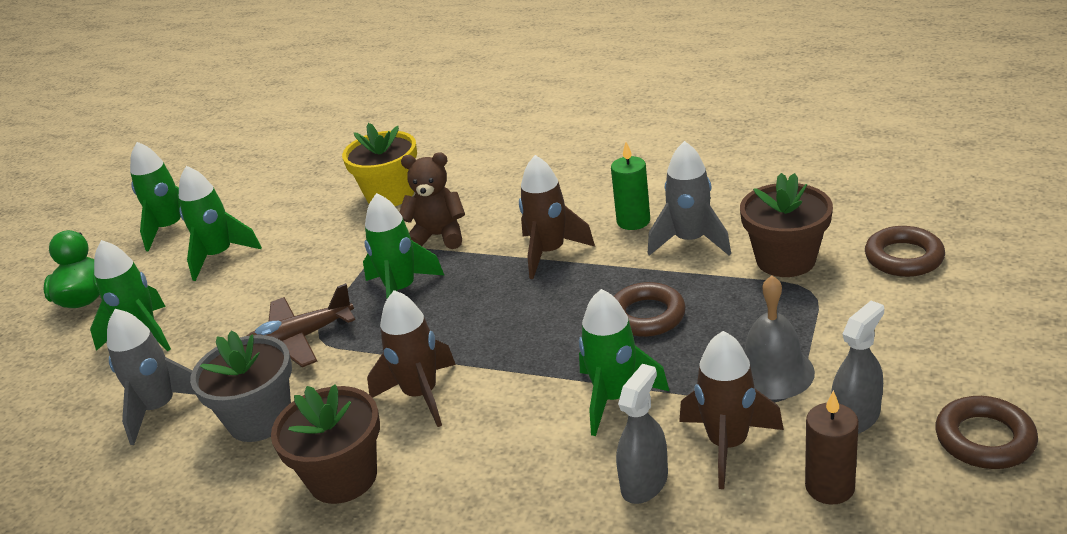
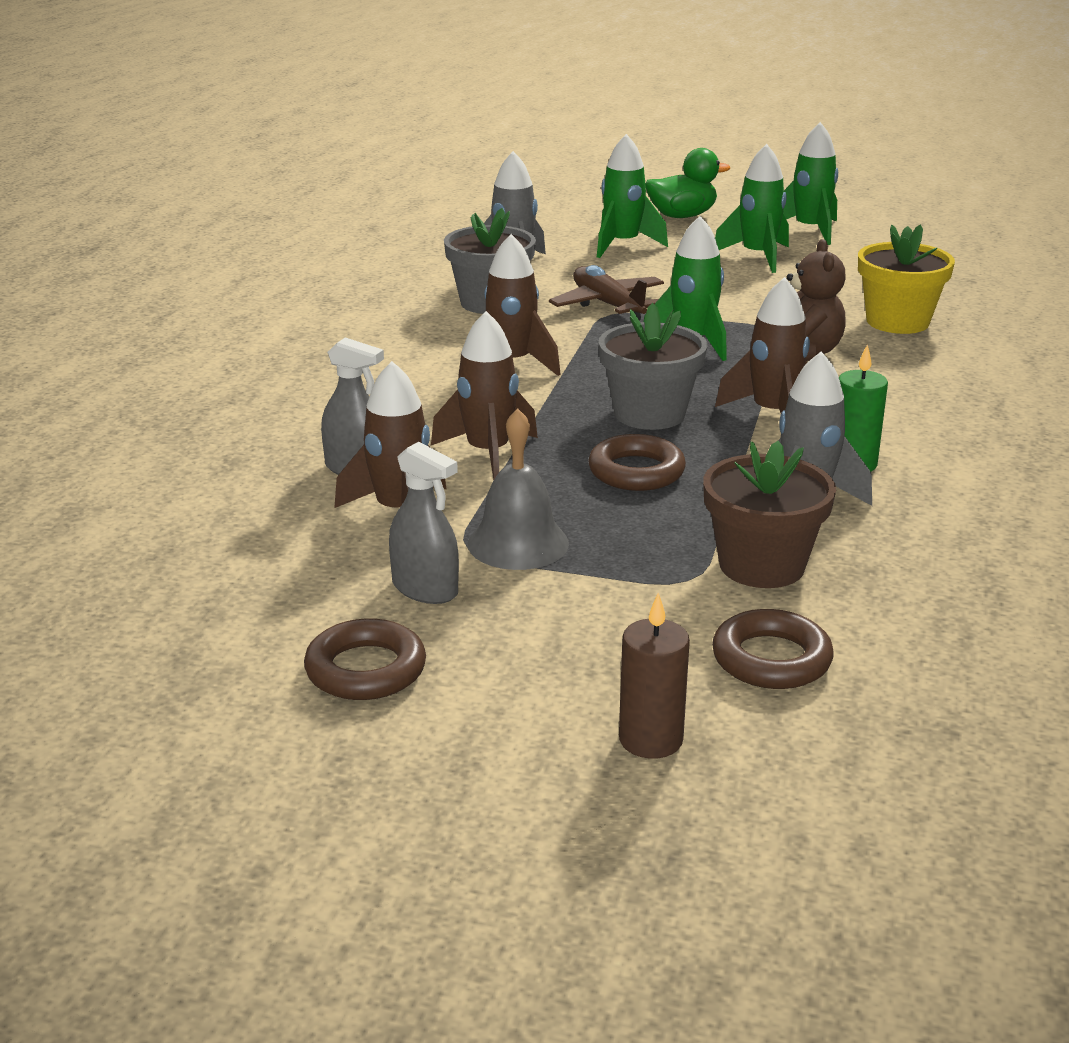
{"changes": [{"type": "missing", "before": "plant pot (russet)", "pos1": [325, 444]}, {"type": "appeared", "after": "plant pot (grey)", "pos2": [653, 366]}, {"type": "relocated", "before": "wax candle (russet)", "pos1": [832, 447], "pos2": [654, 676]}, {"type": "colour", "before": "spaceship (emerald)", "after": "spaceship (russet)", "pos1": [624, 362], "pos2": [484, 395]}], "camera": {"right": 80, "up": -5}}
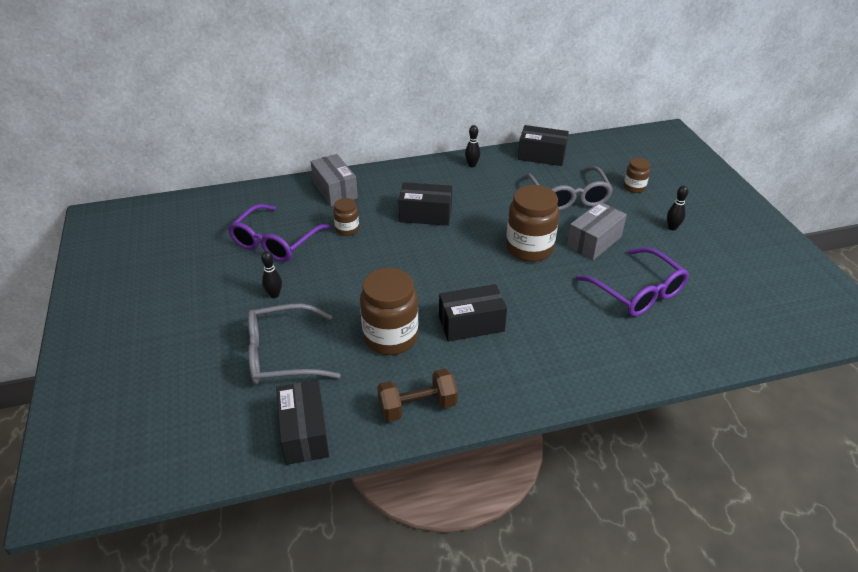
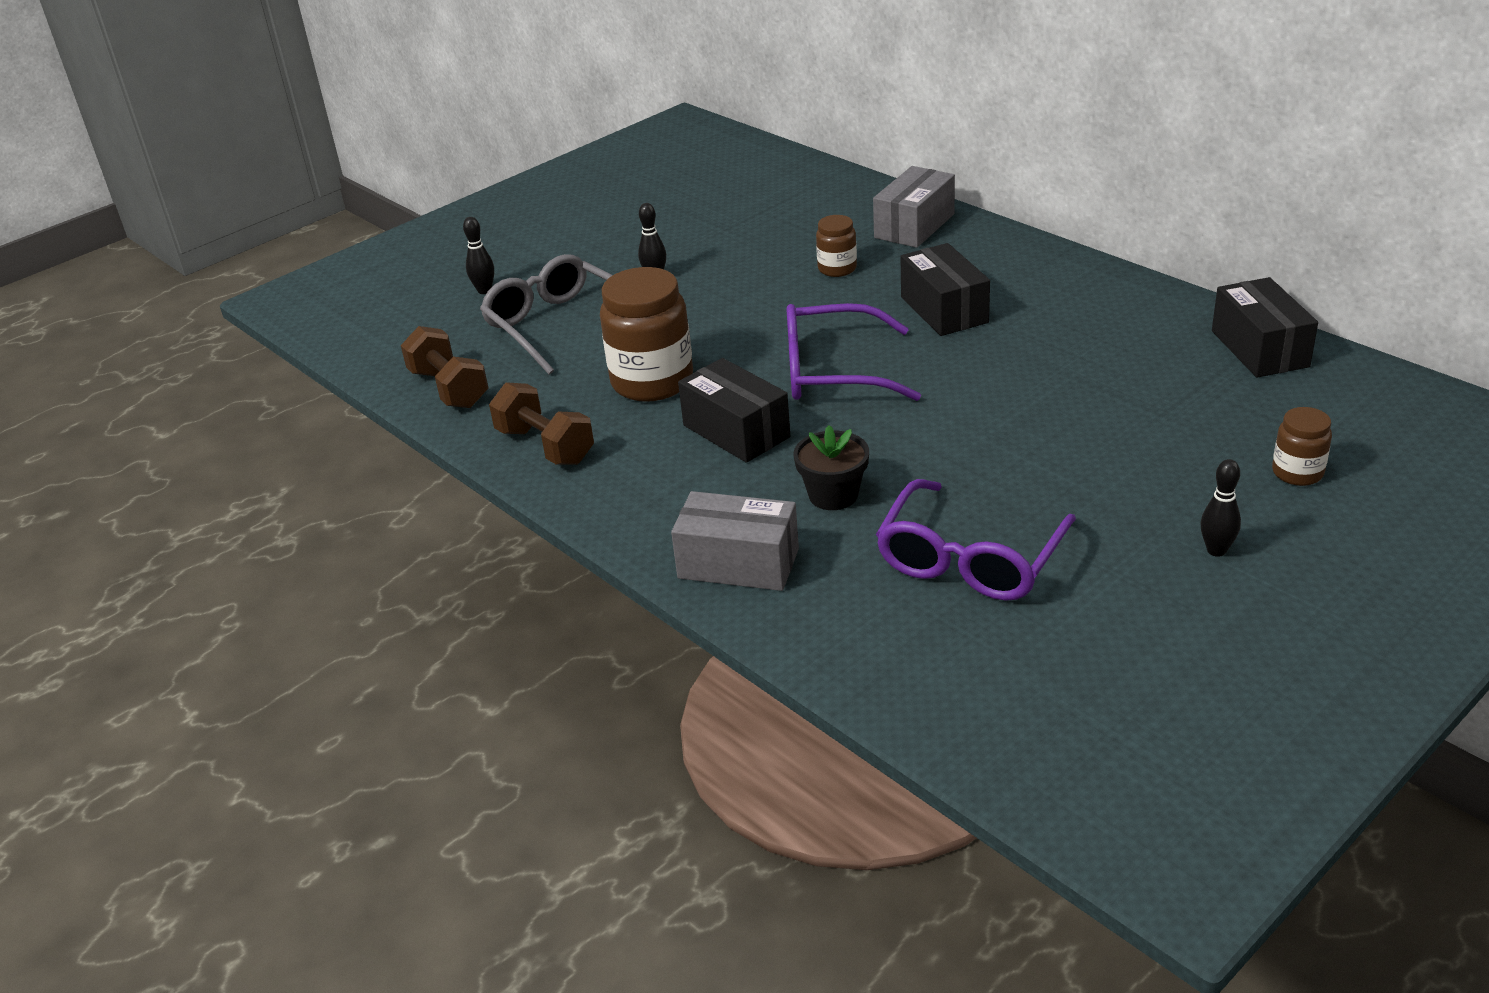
{"changes": [{"type": "missing", "before": "jar (russet)", "pos1": [532, 223]}, {"type": "missing", "before": "glasses (grey)", "pos1": [569, 188]}, {"type": "appeared", "after": "plant pot (jet-black)", "pos2": [831, 467]}, {"type": "relocated", "before": "glasses (royal purple)", "pos1": [279, 233], "pos2": [853, 352]}, {"type": "relocated", "before": "bowling pin (jet-black)", "pos1": [472, 146], "pos2": [478, 255]}, {"type": "relocated", "before": "box (grey)", "pos1": [597, 231], "pos2": [735, 541]}, {"type": "exchanged", "before": "box (jet-black)", "after": "hand weight (russet)", "pos1": [302, 422], "pos2": [444, 367]}], "camera": {"right": 65, "up": -5}}
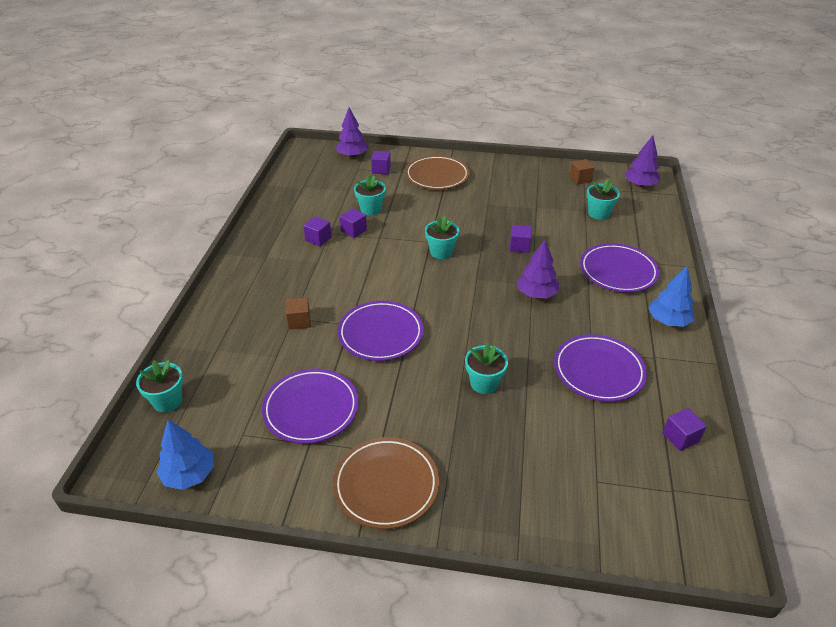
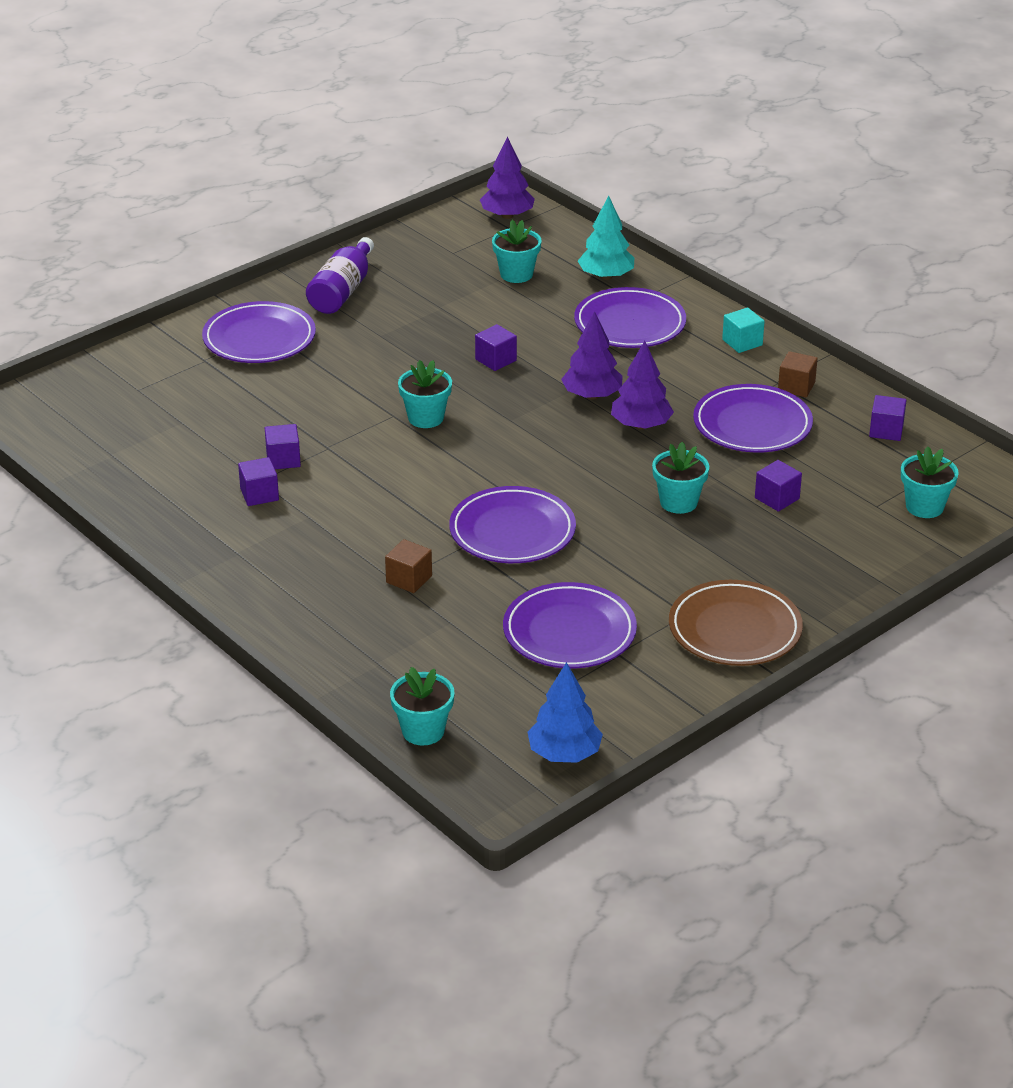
{"changes": [{"type": "appeared", "after": "drink bottle (royal purple)", "pos2": [340, 275]}, {"type": "appeared", "after": "fir tree (teal)", "pos2": [606, 238]}, {"type": "relocated", "before": "fir tree (royal purple)", "pos1": [351, 133], "pos2": [642, 385]}, {"type": "relocated", "before": "plant pot (teal)", "pos1": [370, 194], "pos2": [930, 482]}, {"type": "relocated", "before": "cube (royal purple)", "pos1": [381, 163], "pos2": [778, 485]}, {"type": "relocated", "before": "cube (russet)", "pos1": [582, 172], "pos2": [798, 374]}, {"type": "exchanged", "before": "fir tree (cobalt)", "after": "cube (teal)", "pos1": [671, 296], "pos2": [743, 330]}, {"type": "colour", "before": "plate (russet)", "after": "plate (royal purple)", "pos1": [437, 172], "pos2": [259, 332]}], "camera": {"right": -50, "up": -5}}
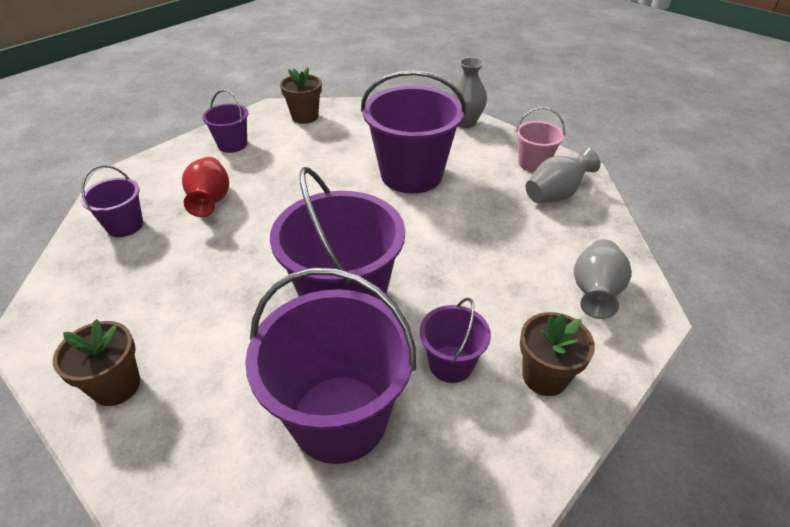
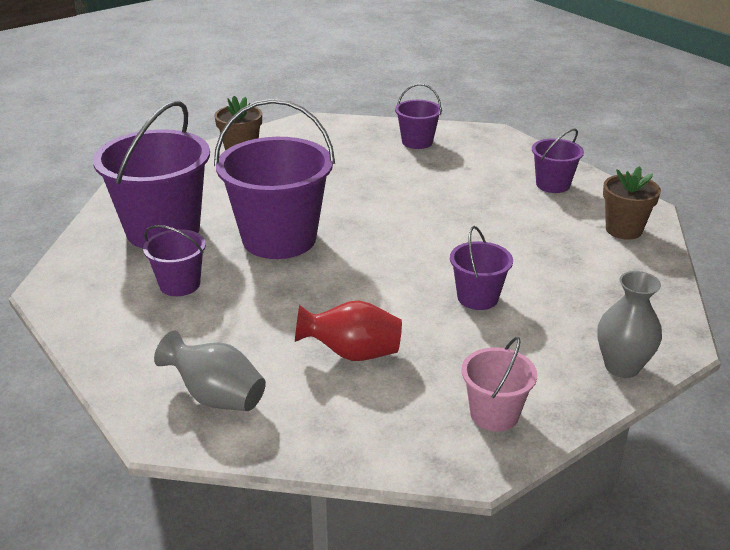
{"changes": [{"type": "missing", "before": "plant pot (russet)", "pos1": [557, 354]}, {"type": "missing", "before": "vase (grey)", "pos1": [562, 175]}, {"type": "relocated", "before": "vase (scarlet)", "pos1": [205, 187], "pos2": [348, 330]}, {"type": "size", "before": "pail (royal purple)", "pos1": [413, 131], "pos2": [481, 268], "scale": 0.5}], "camera": {"right": 100, "up": -10}}
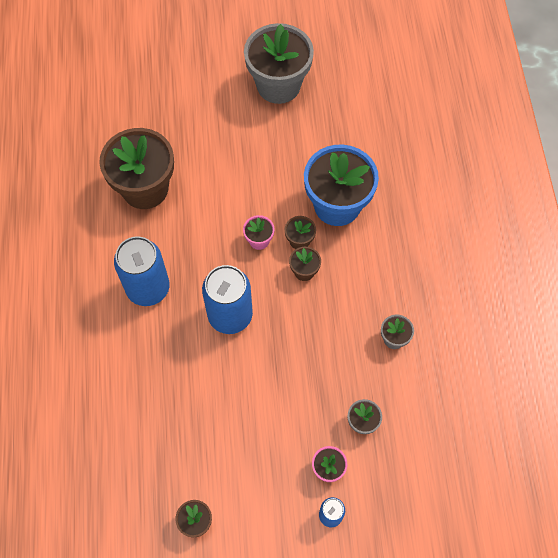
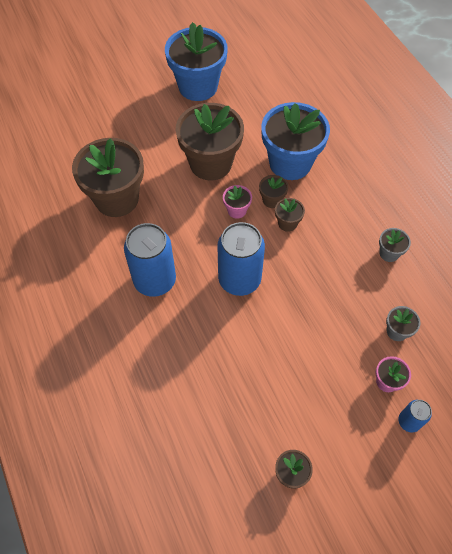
{"changes": [{"type": "appeared", "after": "plant pot (russet)", "pos2": [210, 141]}, {"type": "colour", "before": "plant pot (grey)", "after": "plant pot (cobalt)", "pos1": [279, 63], "pos2": [196, 61]}], "camera": {"right": -20, "up": -5}}
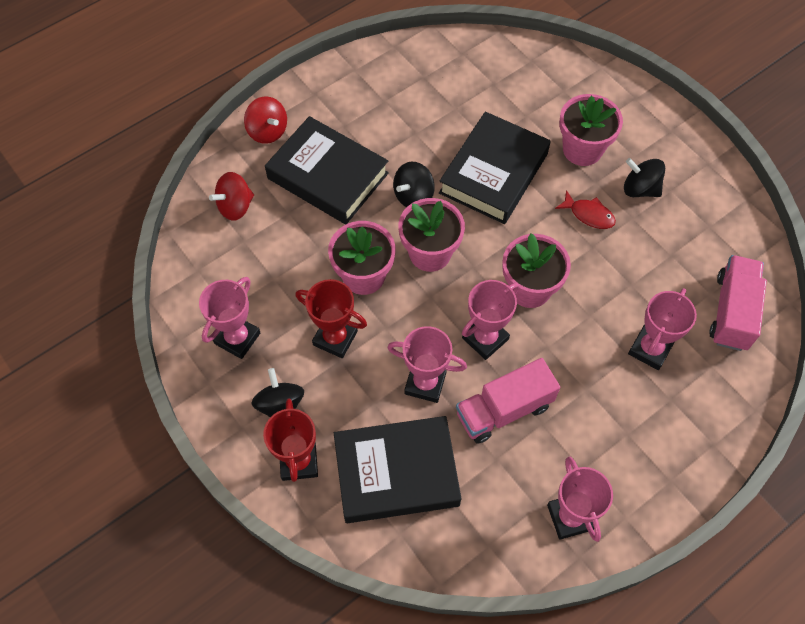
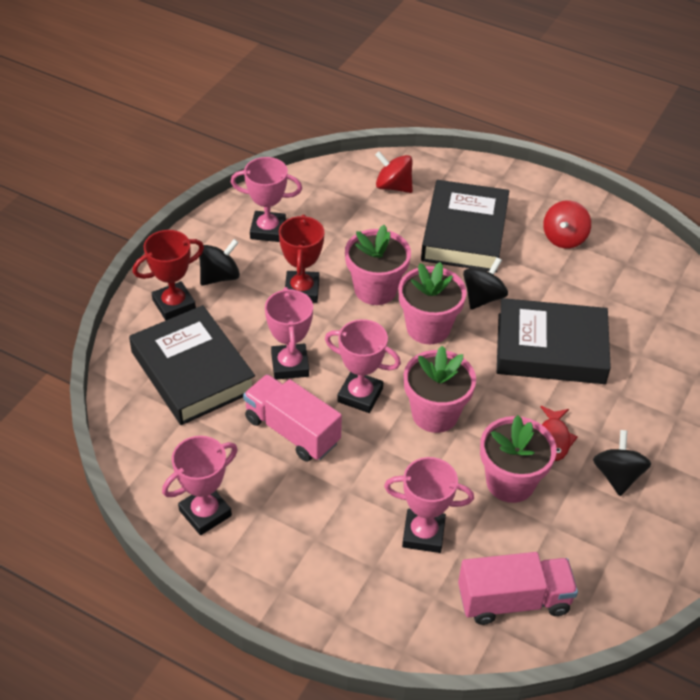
{"changes": [{"type": "relocated", "before": "spinning top (scarlet)", "pos1": [265, 120], "pos2": [567, 224]}, {"type": "relocated", "before": "plant pot (rose-pink)", "pos1": [591, 130], "pos2": [518, 459]}, {"type": "spun", "before": "spinning top (jet-black)", "pos1": [414, 185], "pos2": [485, 283], "turn": 105}], "camera": {"right": 65, "up": -15}}
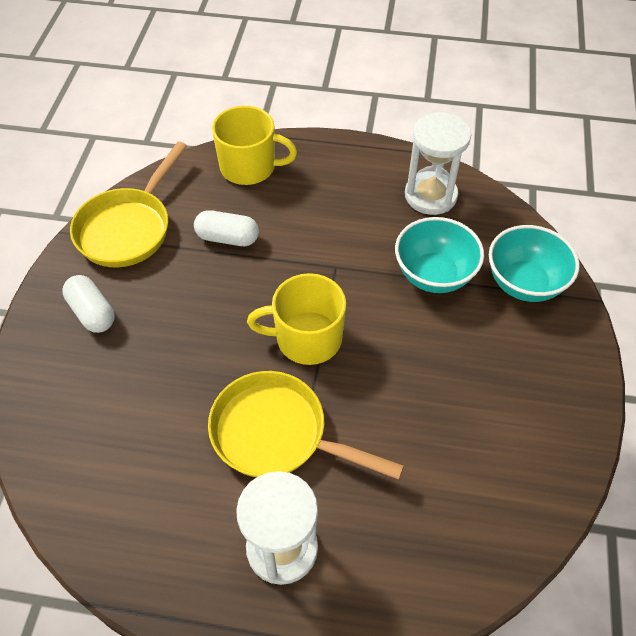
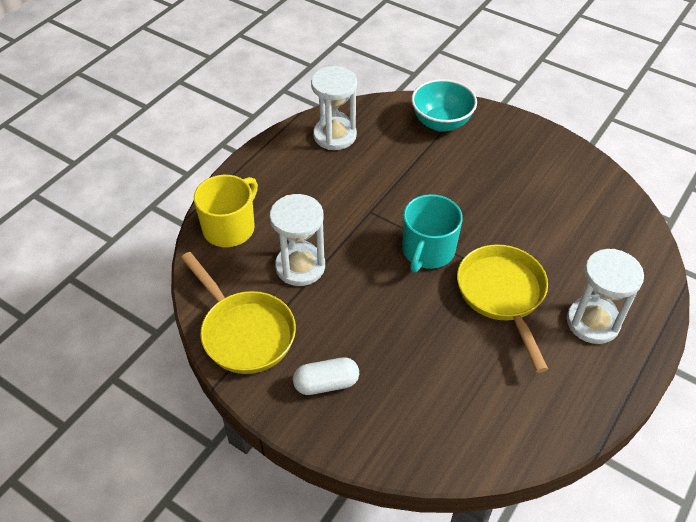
{"changes": [{"type": "missing", "before": "bowl (teal)", "pos1": [439, 255]}, {"type": "exchanged", "before": "pill (pure white)", "after": "hourglass (pure white)", "pos1": [226, 228], "pos2": [297, 240]}, {"type": "colour", "before": "mug (golden)", "after": "mug (teal)", "pos1": [296, 319], "pos2": [432, 233]}, {"type": "spun", "before": "skillet (golden)", "pos1": [306, 425], "pos2": [502, 308], "turn": 120}], "camera": {"right": -65, "up": -5}}
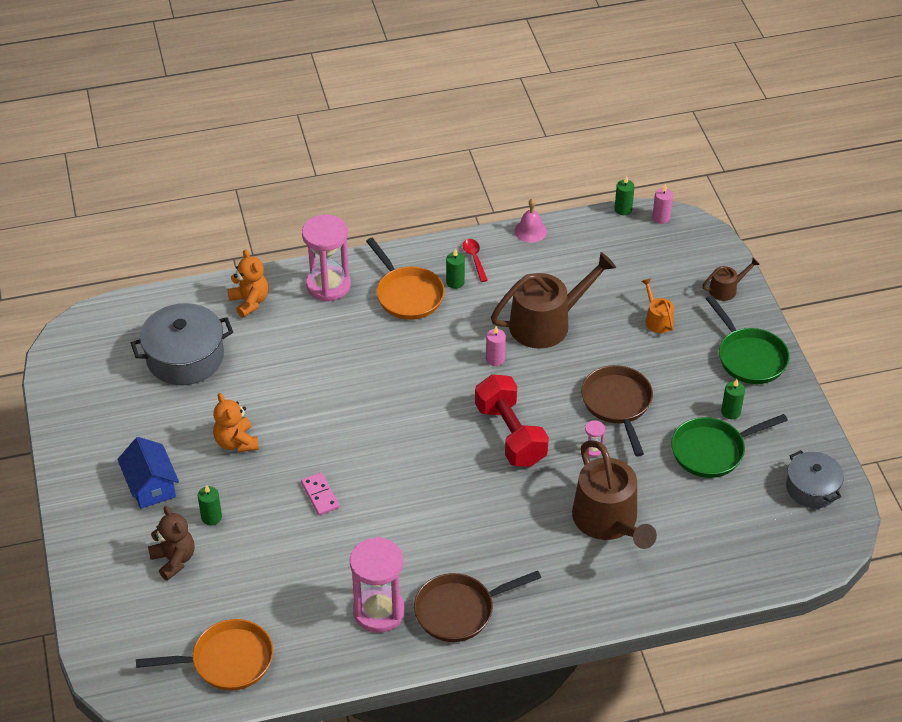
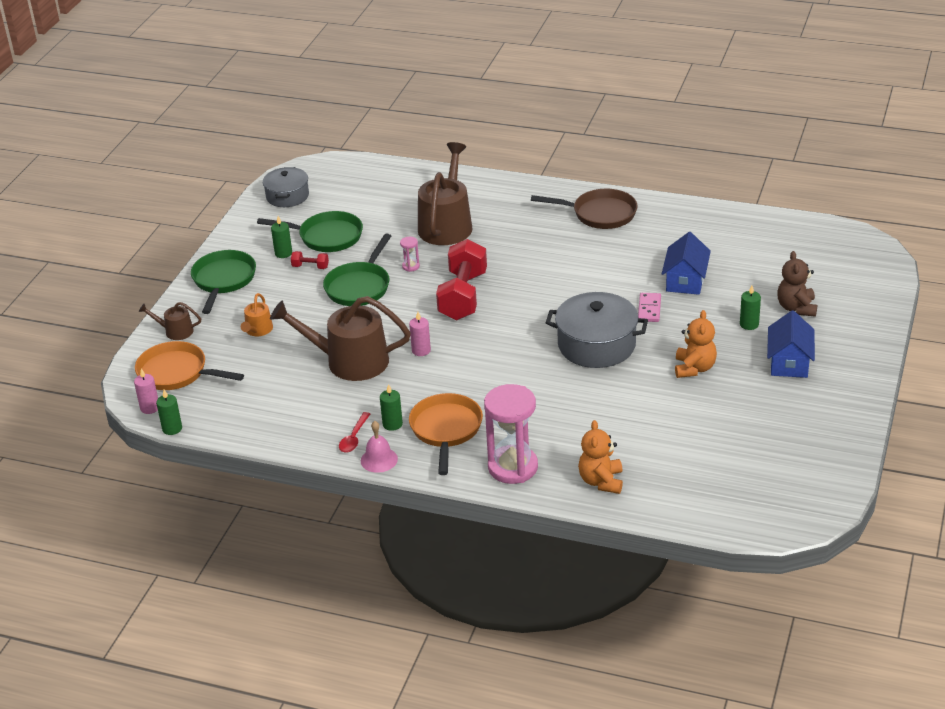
{"changes": [{"type": "missing", "before": "hourglass (rose-pink)", "pos1": [377, 585]}, {"type": "appeared", "after": "hand weight (scarlet)", "pos2": [310, 260]}, {"type": "appeared", "after": "cottage (cobalt)", "pos2": [686, 263]}, {"type": "relocated", "before": "cooking pot (grey)", "pos1": [182, 344], "pos2": [597, 330]}, {"type": "relocated", "before": "skillet (bright orange)", "pos1": [204, 655], "pos2": [189, 365]}, {"type": "relocated", "before": "bell (rose-pink)", "pos1": [531, 220], "pos2": [379, 447]}, {"type": "colour", "before": "skillet (russet)", "after": "skillet (emerald)", "pos1": [617, 411], "pos2": [357, 269]}], "camera": {"right": -145, "up": -10}}
